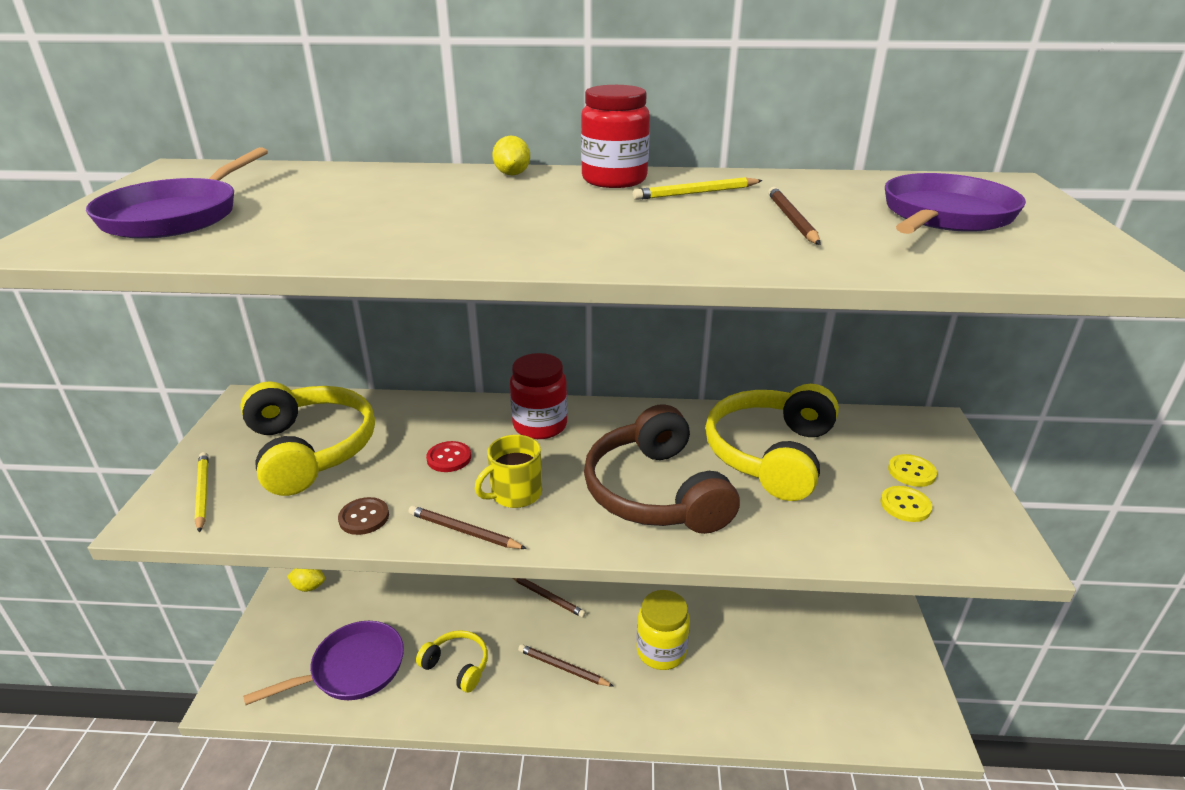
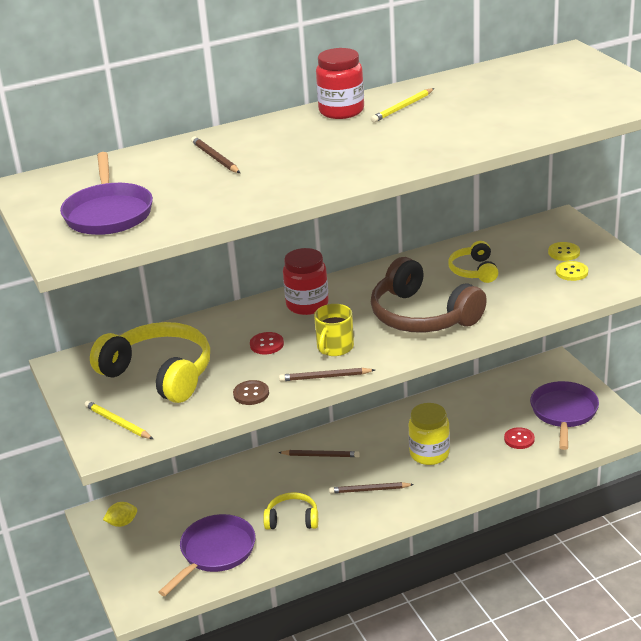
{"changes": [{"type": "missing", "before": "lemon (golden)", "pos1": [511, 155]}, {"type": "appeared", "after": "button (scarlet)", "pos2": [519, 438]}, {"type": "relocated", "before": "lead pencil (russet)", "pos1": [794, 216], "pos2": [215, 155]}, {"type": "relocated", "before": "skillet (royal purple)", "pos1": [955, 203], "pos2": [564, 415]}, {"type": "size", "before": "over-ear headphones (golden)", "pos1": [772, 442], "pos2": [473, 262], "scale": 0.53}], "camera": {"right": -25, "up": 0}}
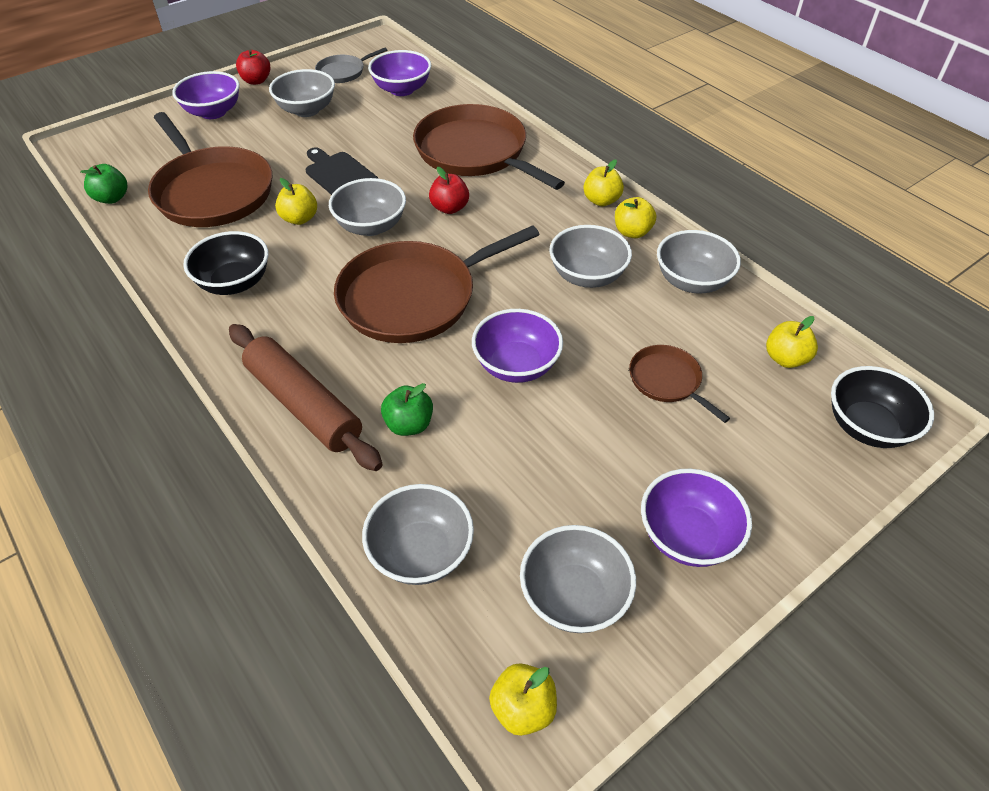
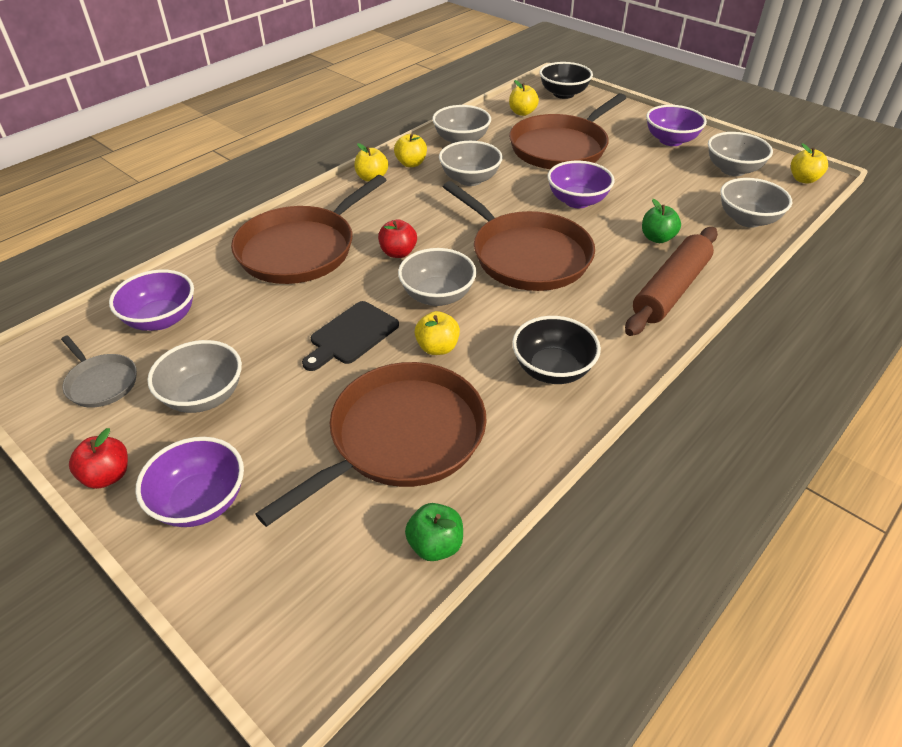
{"changes": [{"type": "size", "before": "skillet (russet)", "pos1": [679, 384], "pos2": [567, 131], "scale": 2.07}], "camera": {"right": -100, "up": -5}}
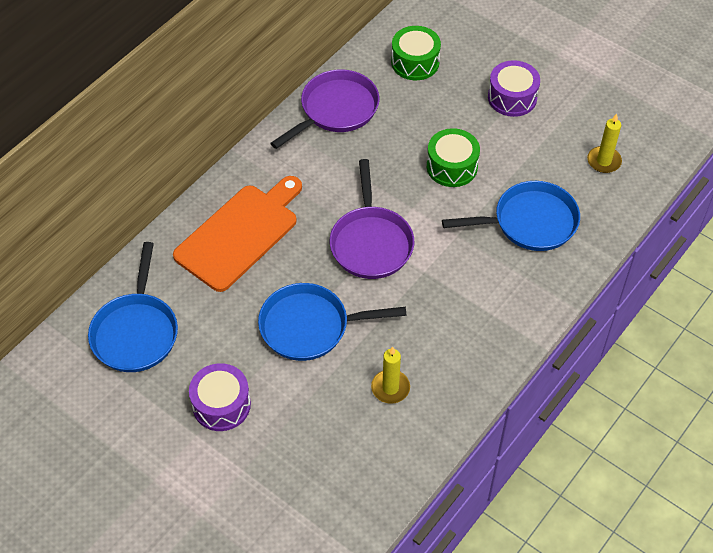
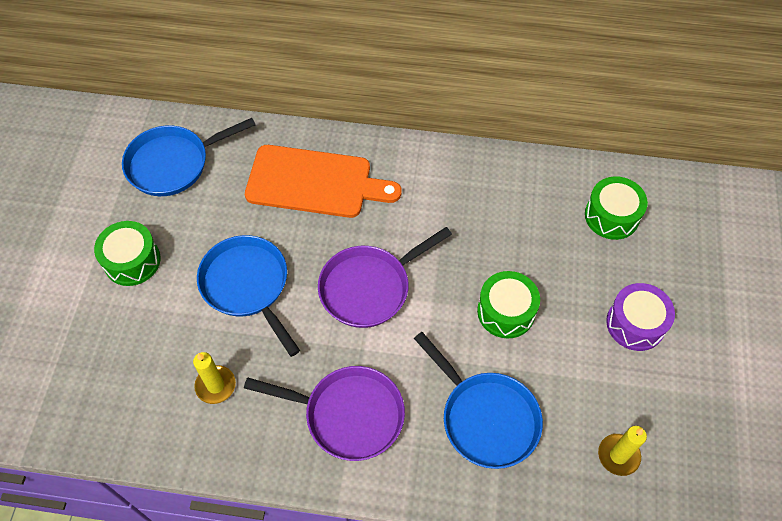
{"changes": [{"type": "relocated", "before": "skillet (royal purple)", "pos1": [325, 109], "pos2": [324, 413]}, {"type": "colour", "before": "snare drum (royal purple)", "after": "snare drum (emerald)", "pos1": [220, 397], "pos2": [127, 253]}], "camera": {"right": 60, "up": 5}}
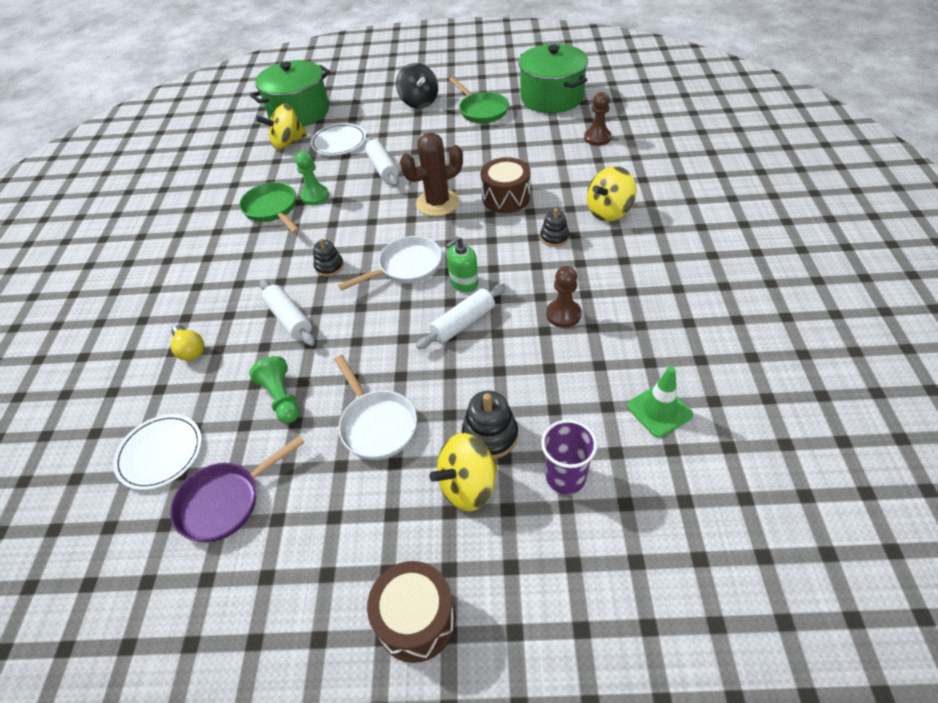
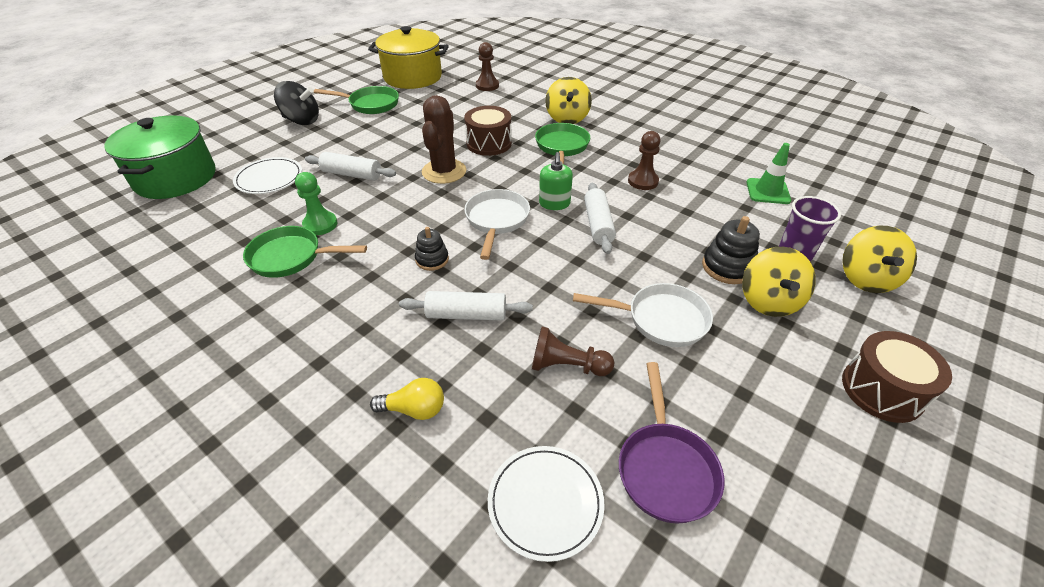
{"changes": [{"type": "relocated", "before": "spinning top (golden)", "pos1": [281, 126], "pos2": [879, 259]}, {"type": "exchanged", "before": "stacking toy (jet-black)", "after": "skillet (emerald)", "pos1": [555, 227], "pos2": [562, 143]}, {"type": "colour", "before": "chess pawn (emerald)", "after": "chess pawn (russet)", "pos1": [274, 390], "pos2": [573, 351]}, {"type": "colour", "before": "cooking pot (emerald)", "after": "cooking pot (golden)", "pos1": [553, 78], "pos2": [408, 57]}], "camera": {"right": -55, "up": -5}}
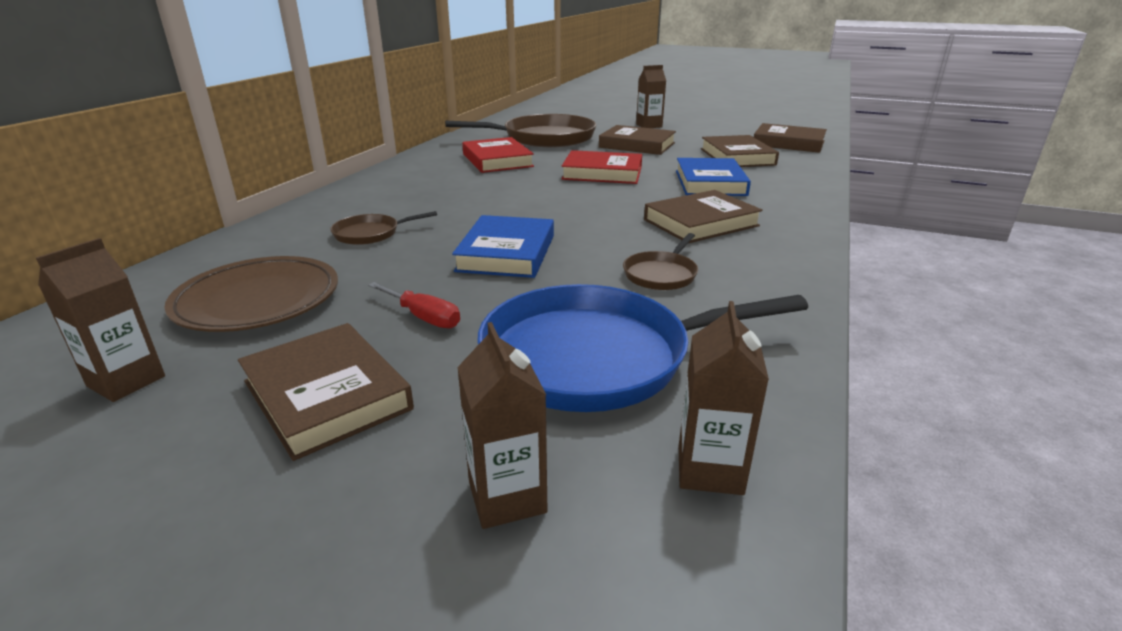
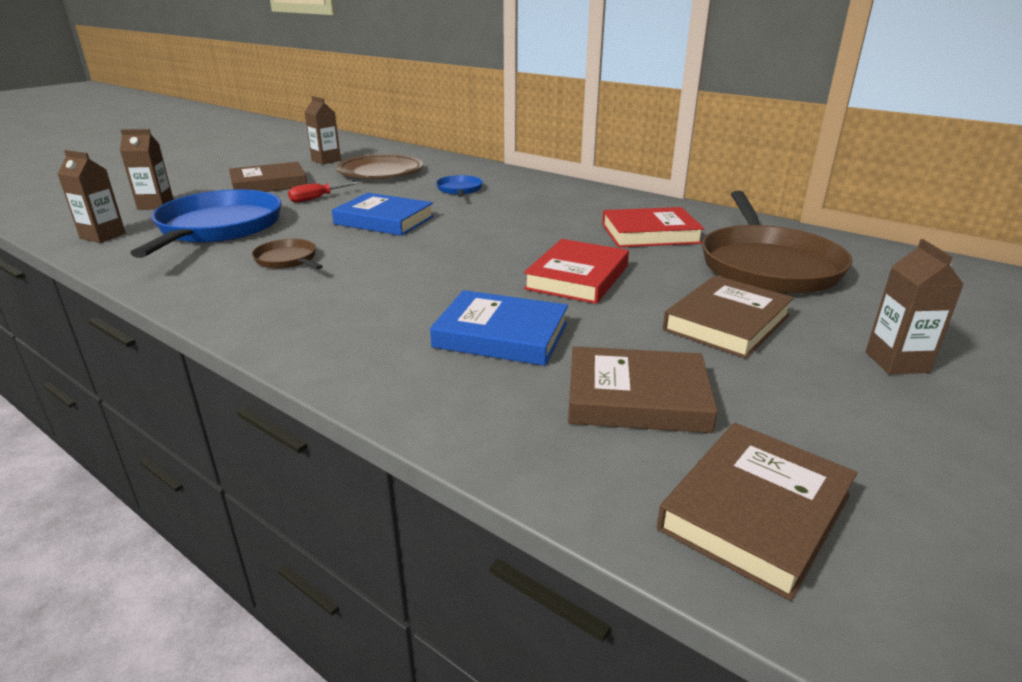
{"changes": [{"type": "missing", "before": "book (russet)", "pos1": [703, 216]}, {"type": "colour", "before": "skillet (russet)", "after": "skillet (cobalt)", "pos1": [383, 228], "pos2": [459, 186]}], "camera": {"right": 105, "up": 0}}
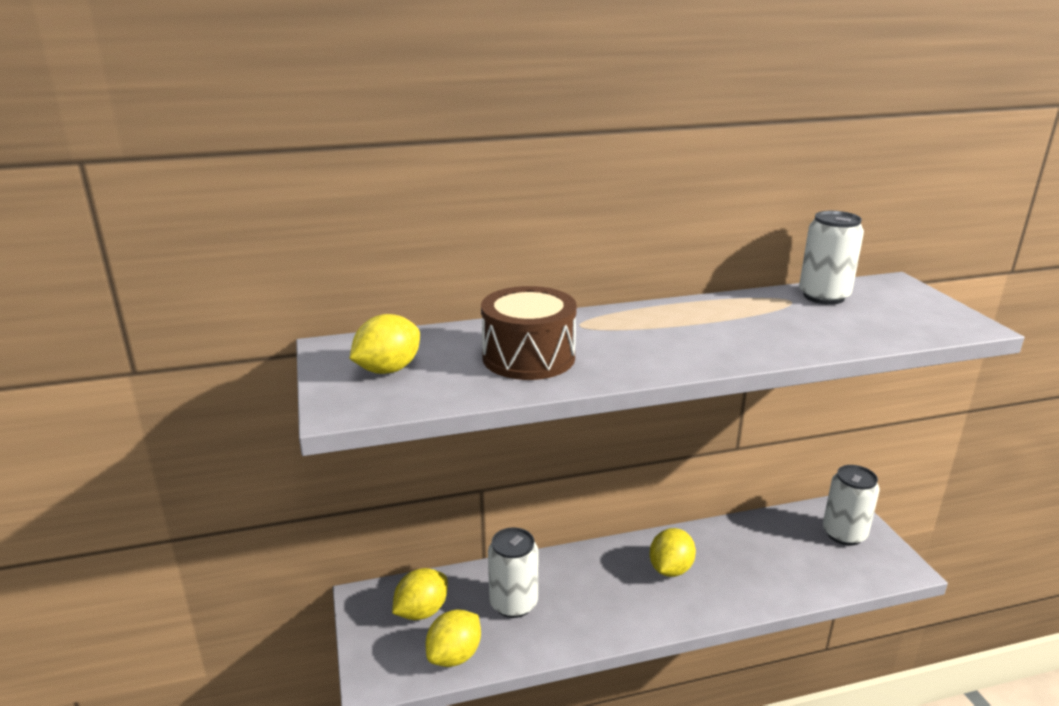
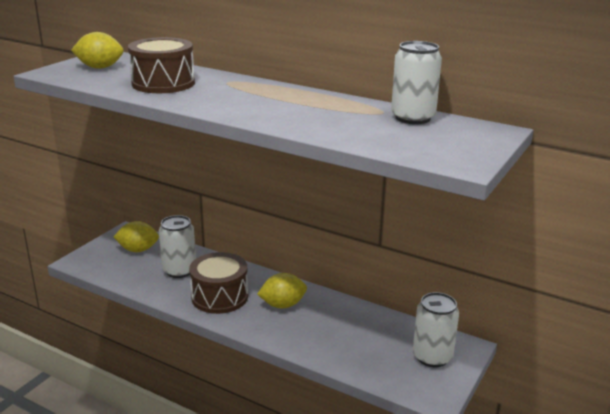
{"changes": [{"type": "missing", "before": "lemon (golden)", "pos1": [453, 638]}, {"type": "appeared", "after": "snare drum (russet)", "pos2": [218, 283]}], "camera": {"right": 45, "up": 0}}
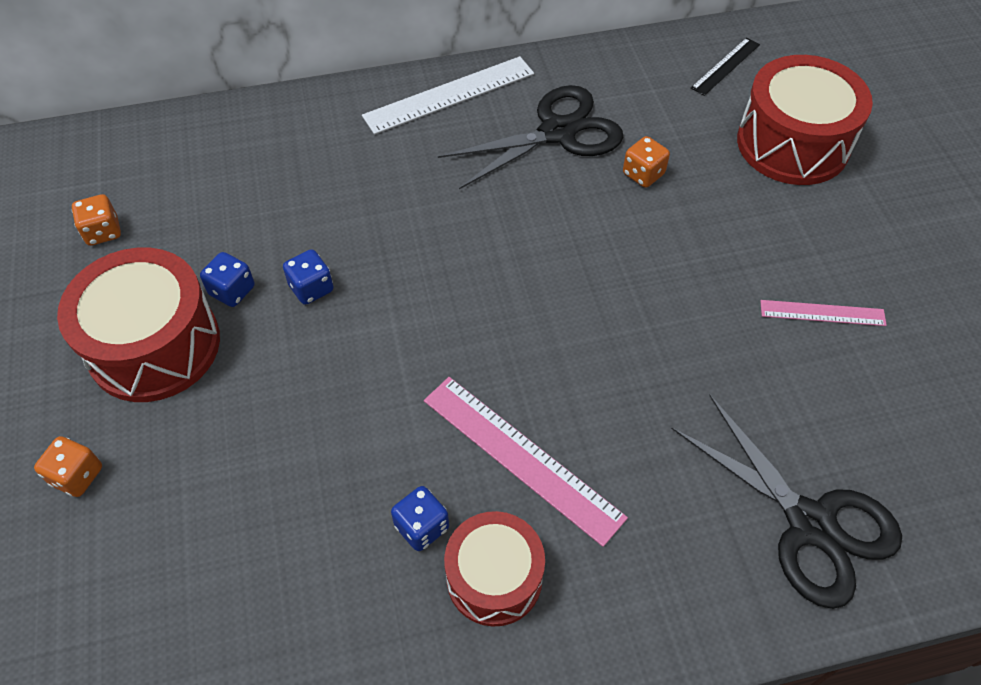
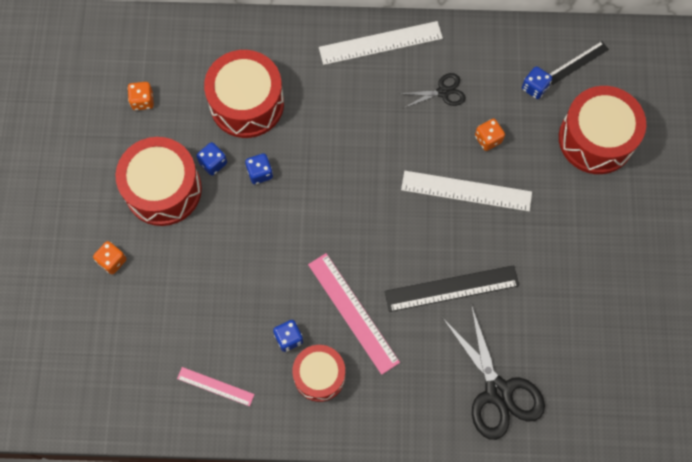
{"changes": [{"type": "appeared", "after": "snare drum (scarlet)", "pos2": [244, 94]}, {"type": "appeared", "after": "measuring stick (jet-black)", "pos2": [452, 288]}, {"type": "appeared", "after": "measuring stick (pure white)", "pos2": [466, 191]}, {"type": "appeared", "after": "dice (cobalt)", "pos2": [537, 82]}, {"type": "relocated", "before": "measuring stick (rose-pink)", "pos1": [823, 313], "pos2": [216, 386]}, {"type": "size", "before": "pair of scissors (jet-black)", "pos1": [530, 137], "pos2": [433, 90], "scale": 0.53}], "camera": {"right": 15, "up": 15}}
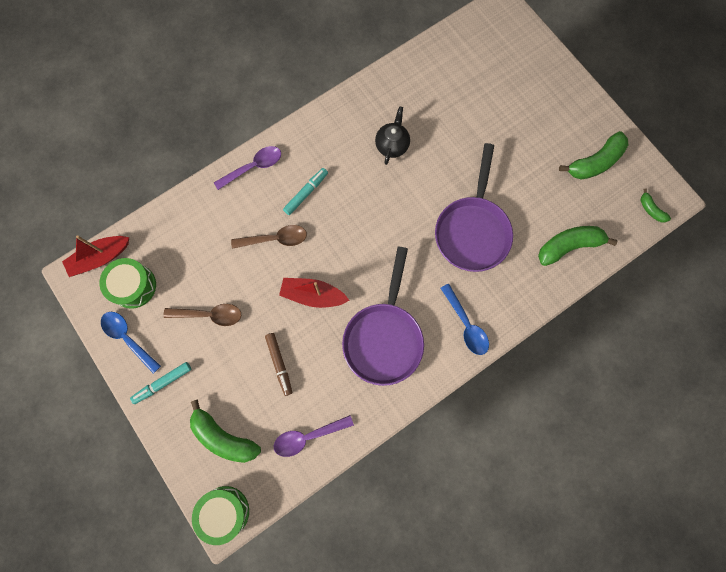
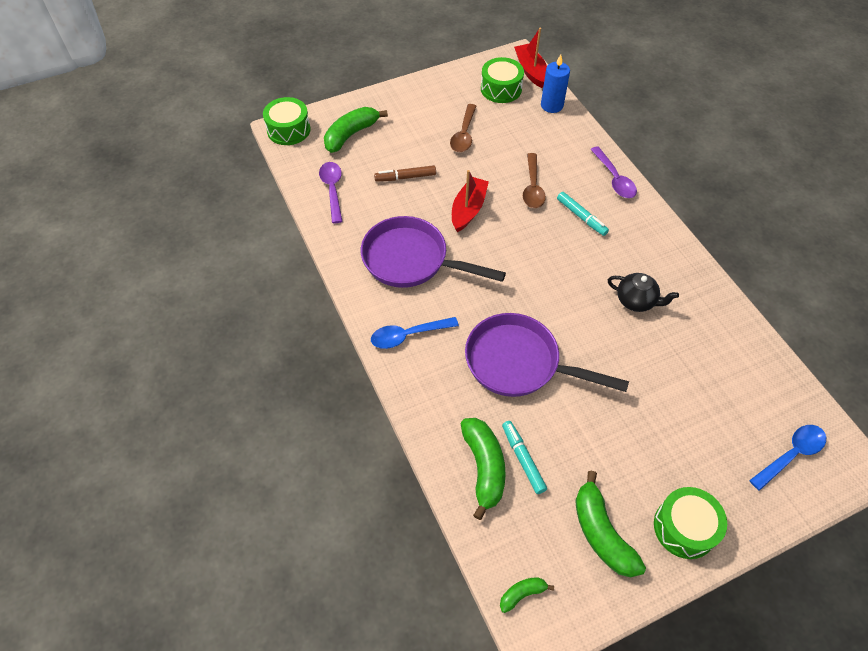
{"changes": [{"type": "appeared", "after": "wax candle (cobalt)", "pos2": [555, 83]}, {"type": "appeared", "after": "snare drum (emerald)", "pos2": [690, 523]}, {"type": "relocated", "before": "teaspoon (cobalt)", "pos1": [131, 342], "pos2": [787, 458]}, {"type": "relocated", "before": "marker (teal)", "pos1": [160, 383], "pos2": [524, 457]}], "camera": {"right": 100, "up": -20}}
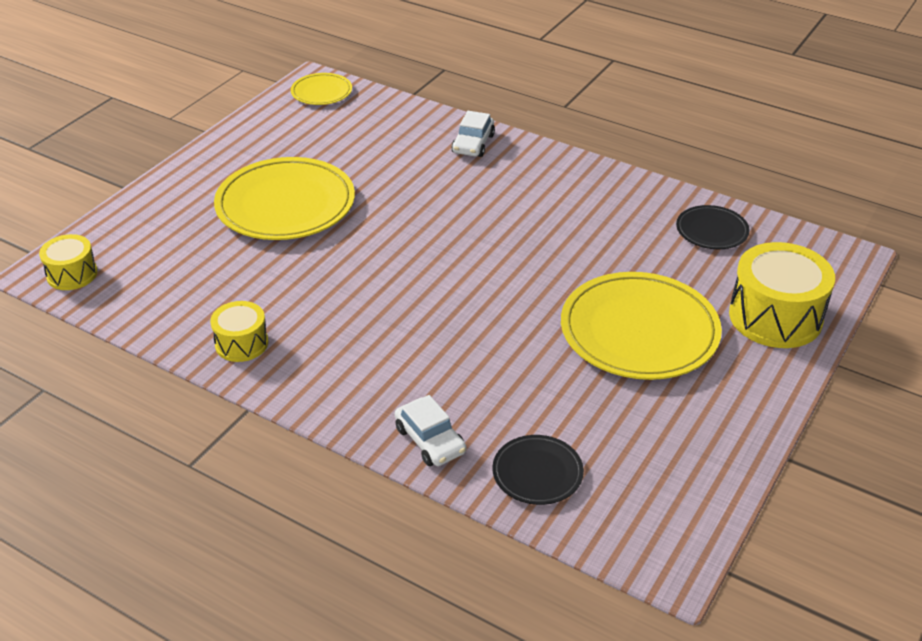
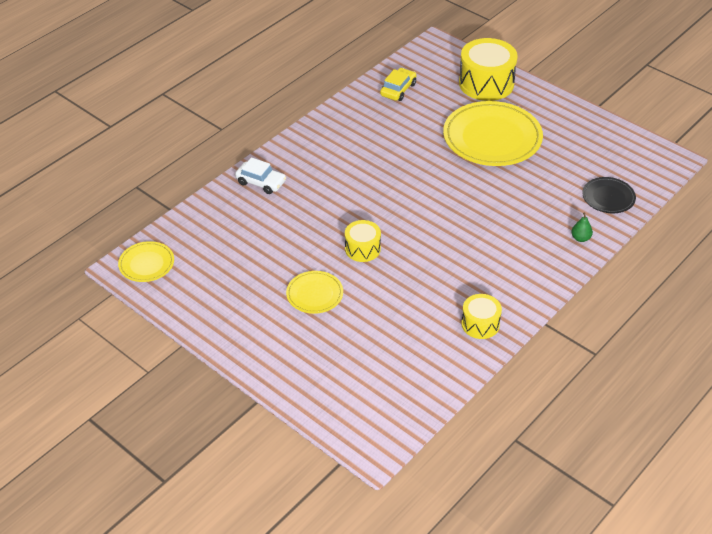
{"changes": [{"type": "relocated", "before": "snare drum (golden)", "pos1": [68, 262], "pos2": [363, 241]}, {"type": "exchanged", "before": "car (pure white)", "after": "pear fruit (emerald)", "pos1": [430, 430], "pos2": [582, 227]}, {"type": "exchanged", "before": "plate (jet-black)", "after": "car (golden)", "pos1": [713, 227], "pos2": [398, 84]}, {"type": "size", "before": "plate (golden)", "pos1": [284, 198], "pos2": [314, 292], "scale": 0.5}], "camera": {"right": -80, "up": 5}}
